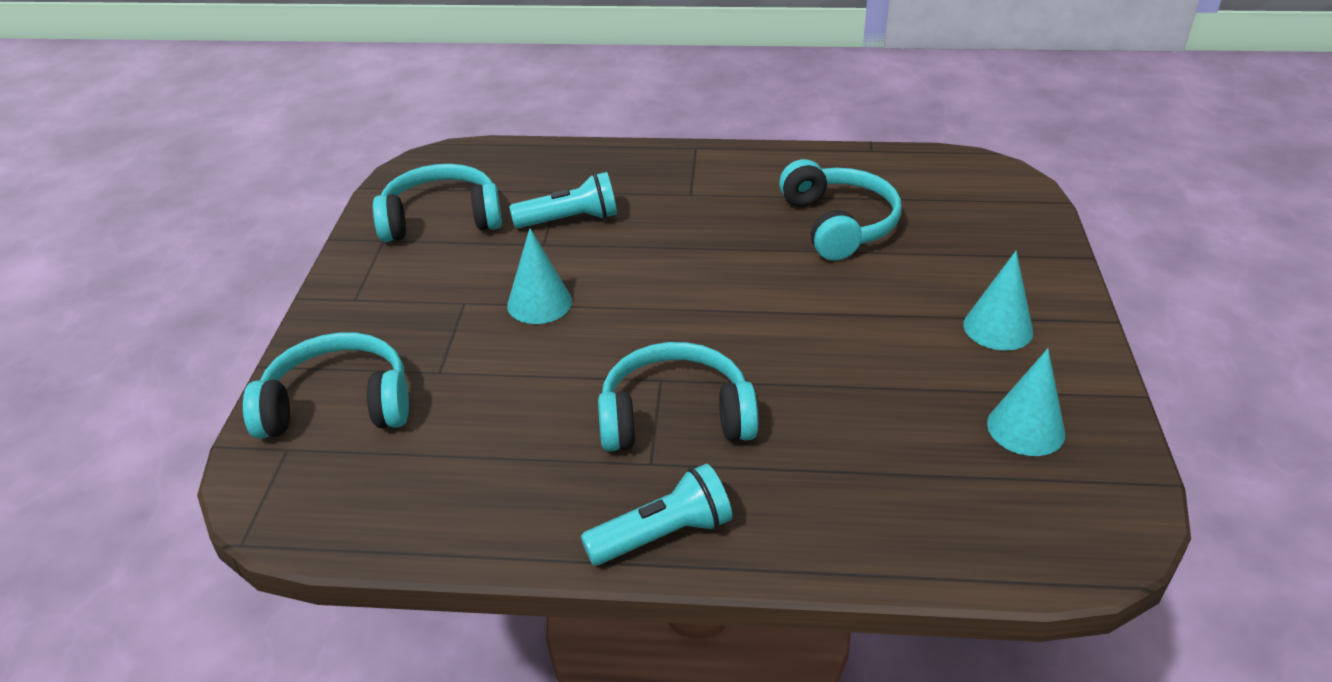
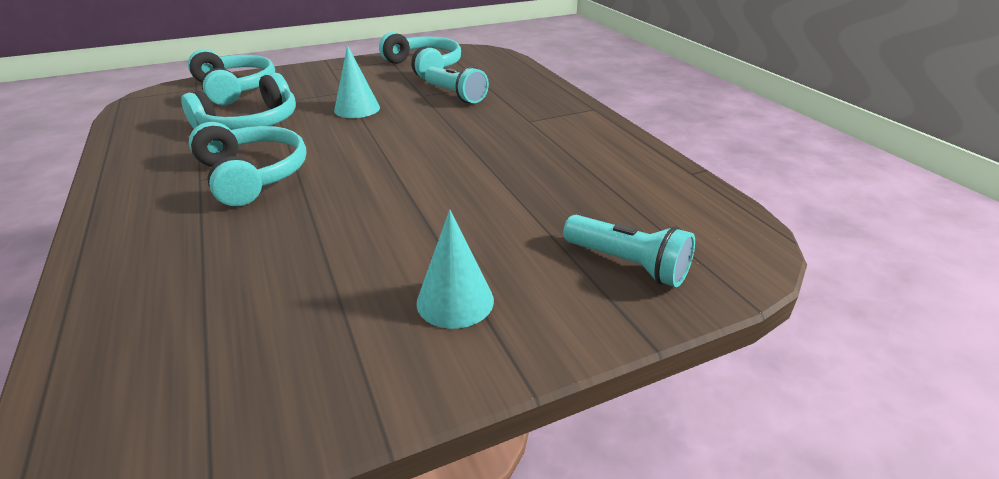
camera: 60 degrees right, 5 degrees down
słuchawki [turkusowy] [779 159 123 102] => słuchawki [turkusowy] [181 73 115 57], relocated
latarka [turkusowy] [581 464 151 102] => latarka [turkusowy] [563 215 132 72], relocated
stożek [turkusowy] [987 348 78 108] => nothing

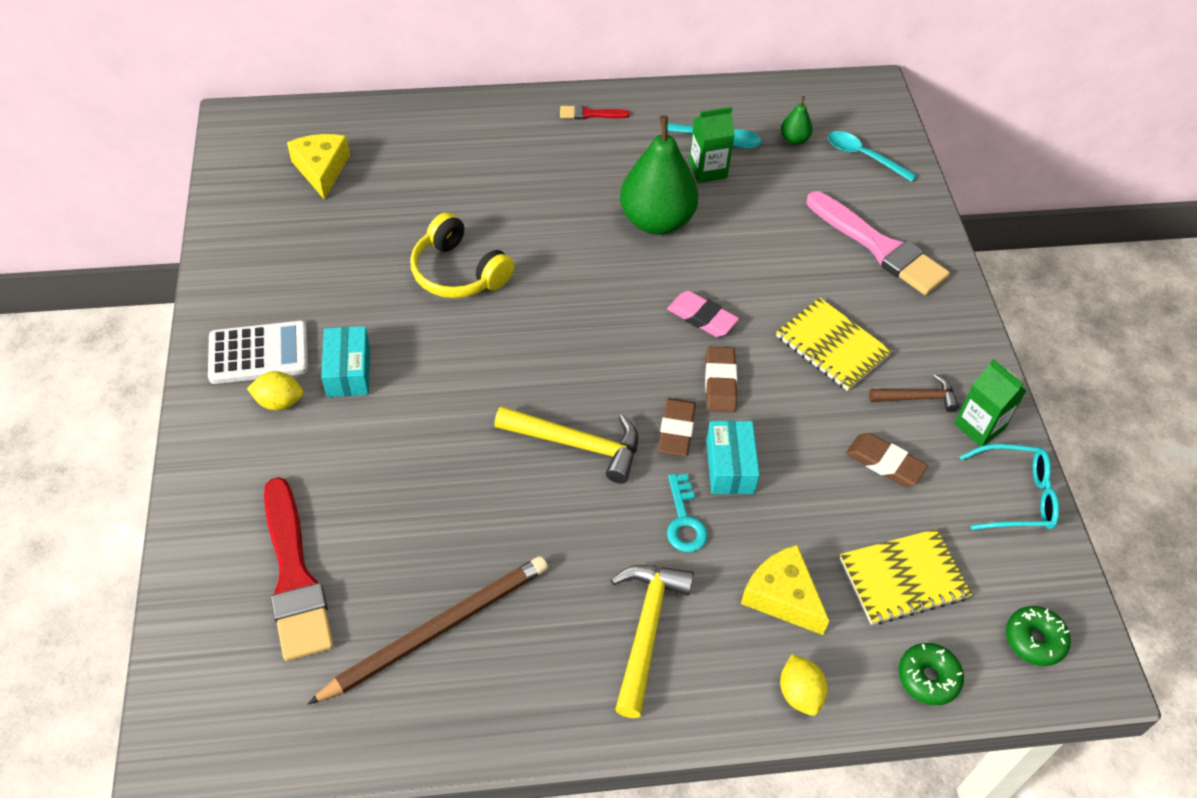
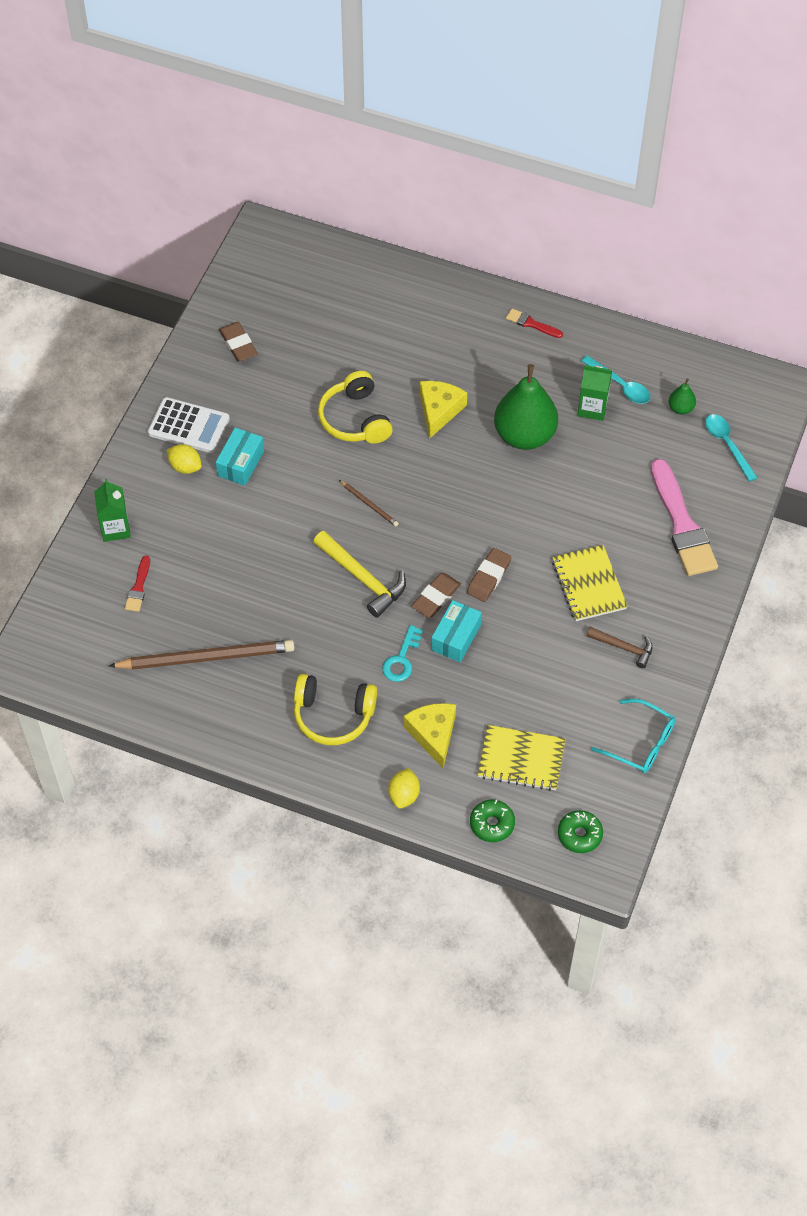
camera: 30 degrees right, 5 degrees up
karton mleka [zielony] [954 359 73 88] => karton mleka [zielony] [94 479 37 63], relocated
pędzel [czerwony] [264 477 70 184] => pędzel [czerwony] [125 556 25 56], x0.46
gumka do mazania [brązowy] [846 433 82 53] => gumka do mazania [brązowy] [219 322 39 40], relocated
młotek [żółty] [611 565 83 153] => słuchawki [żółty] [294 674 83 71]
nothing => ołówek [brązowy] [339 480 60 47]
ser [żółty] [287 134 63 66] => ser [żółty] [420 381 47 58], relocated
gumka do mazania [różowy] [667 291 72 46] => nothing

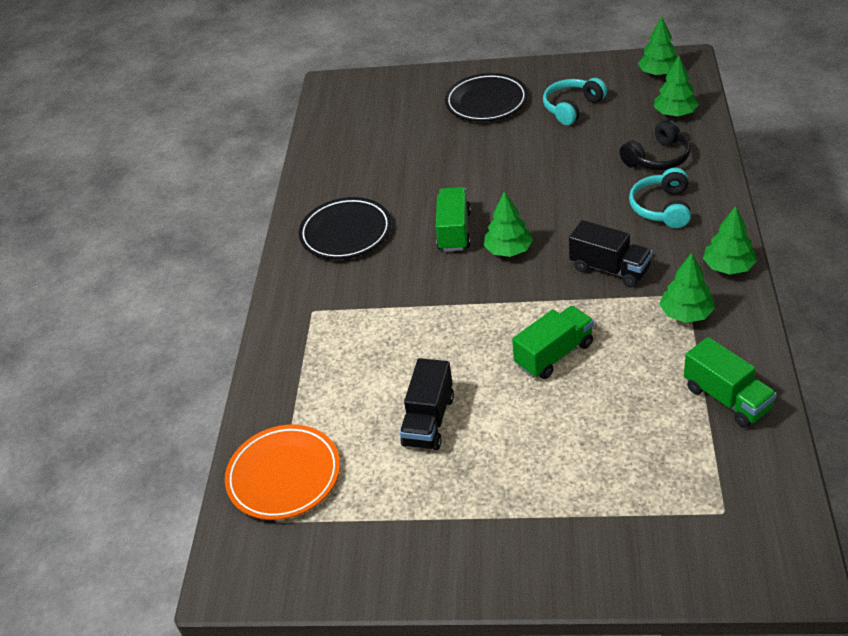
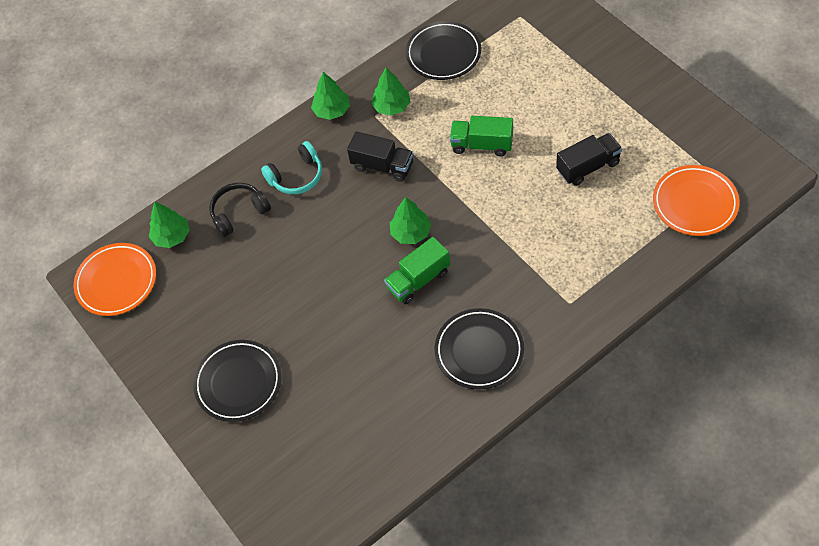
camera: 130 degrees left, 15 degrees up
drzewko [zielony] [638 16 39 60] => talerz [pomarańczowy] [73 243 83 73]
słuchawki [czarny] [619 119 72 51] => słuchawki [czarny] [209 183 62 54], 45 degrees counterclockwise
ciężarówka [czarny] [569 220 83 67] => ciężarówka [czarny] [347 131 67 51], 120 degrees clockwise
ciężarówka [zielony] [684 337 93 91] => talerz [czarny] [406 21 75 59]
słuchawki [turkusowy] [543 78 64 47] => nothing

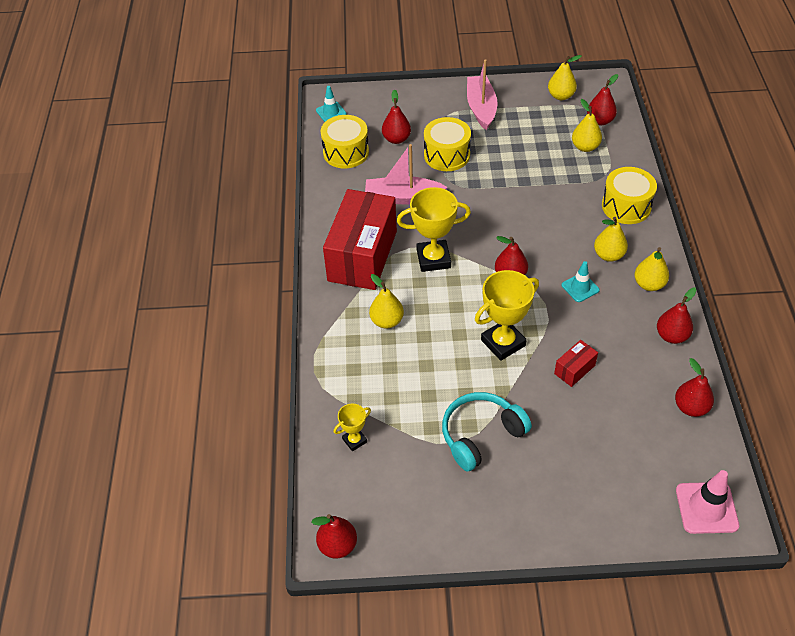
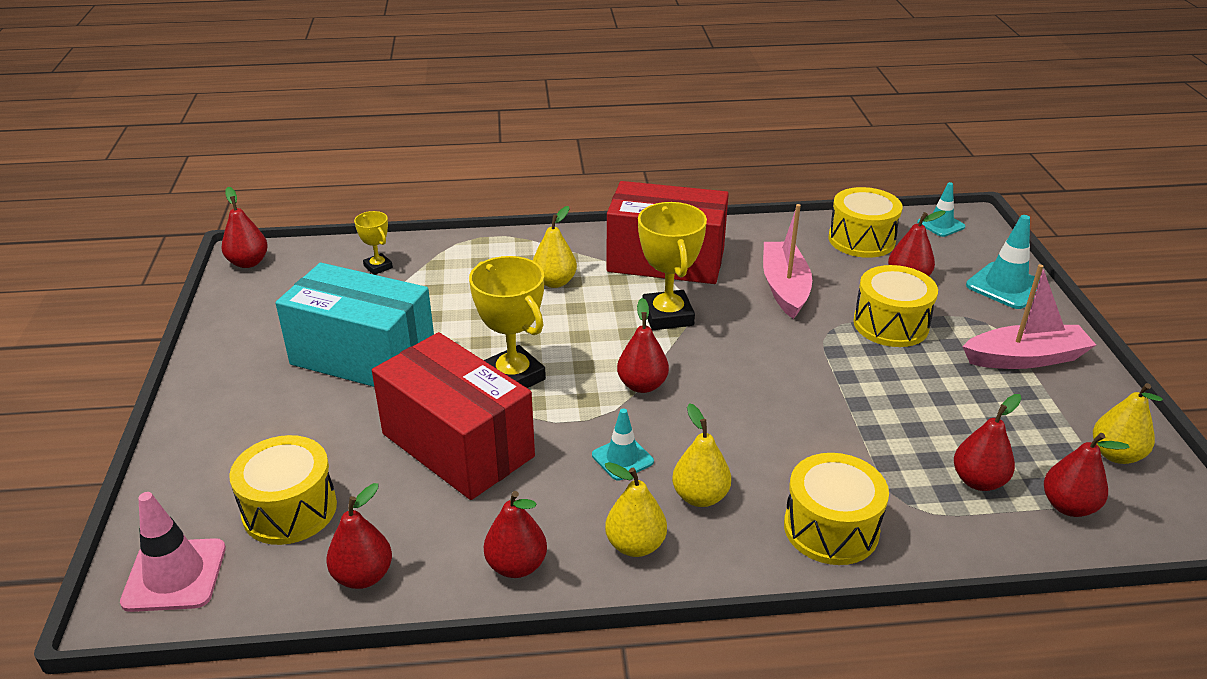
camera: 85 degrees right, 15 degrees down
nothing => bęben [żółty] [229 435 108 110]
słuchawki [turkusowy] [442 392 90 79] => pudełko [turkusowy] [275 263 159 124]
pudełko [czerwony] [554 340 44 47] => pudełko [czerwony] [372 332 163 168], x2.42
gruszka [żółty] [572 99 30 53] => gruszka [czerwony] [954 394 68 97]
nothing => pachołek [turkusowy] [966 215 74 94]

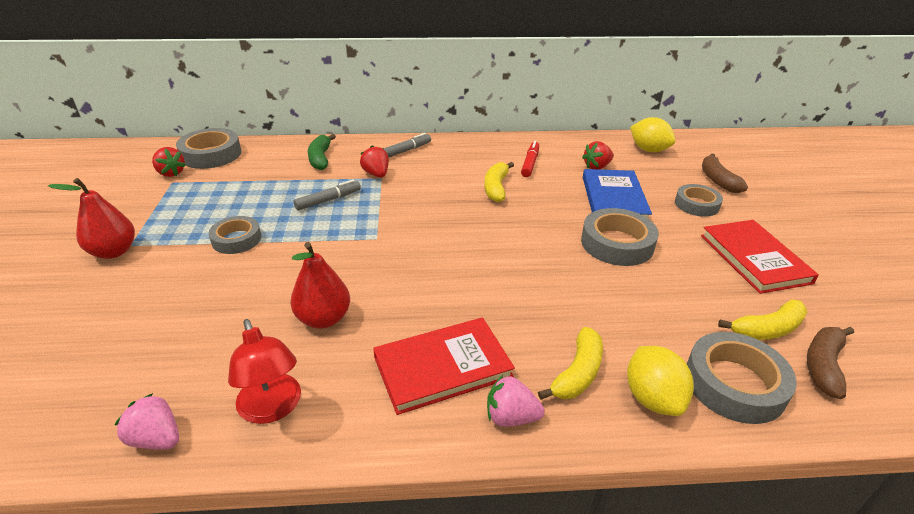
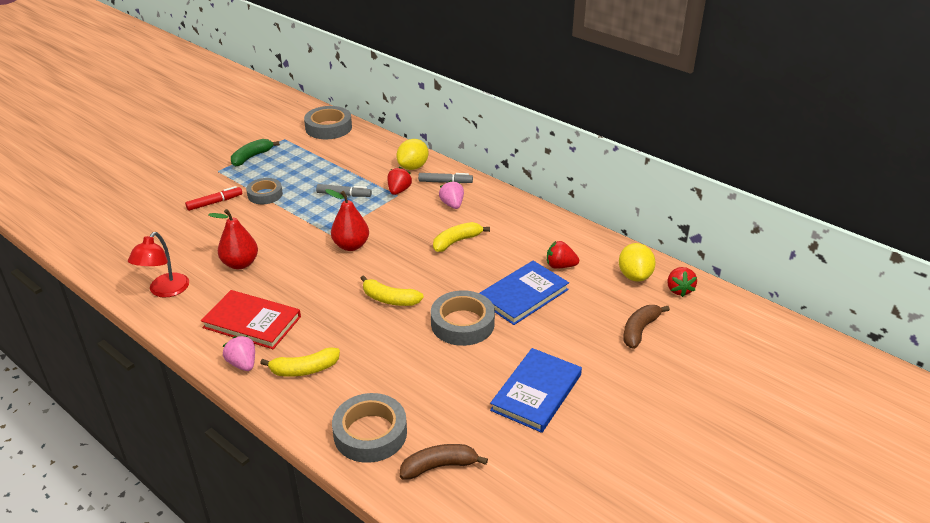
camera: 45 degrees right, 0 degrees up
flamaster [czerwony] [521 141 18 36] => flamaster [czerwony] [185 186 57 25], relocated
banan [zielony] [308 134 28 36] => banan [zielony] [231 139 49 27], relocated
gruszka [czerwony] [48 178 87 81] => gruszka [czerwony] [325 189 44 62], relocated
banan [żółty] [718 299 89 41] => banan [żółty] [360 275 64 31], relocated
cytryna [żółty] [627 346 67 70] => cytryna [żółty] [396 139 33 31], relocated
truskawka [różowy] [115 393 64 57] => truskawka [różowy] [439 180 25 29], relocated
książka [czerwony] [701 220 118 74] => książka [niebieski] [490 348 92 85]
truskawka [czerwony] [152 147 34 30] => truskawka [czerwony] [667 267 30 30], relocated
taśma klejąca [szary] [675 184 48 33] => nothing

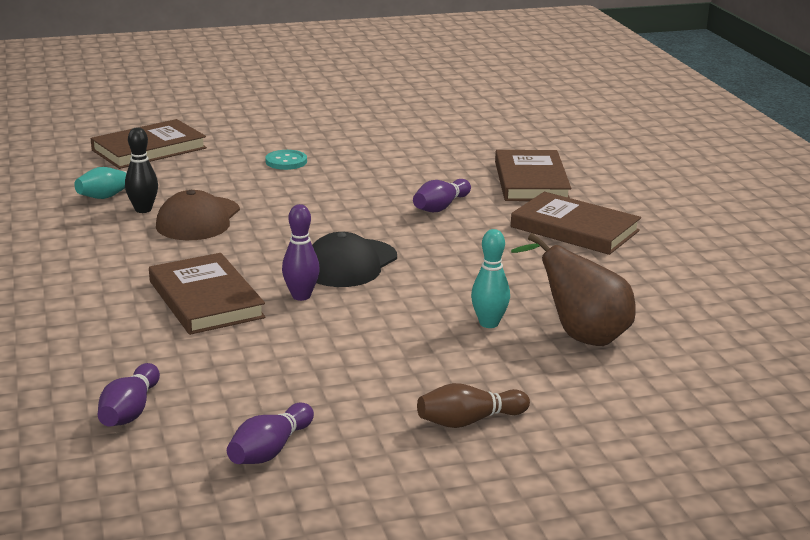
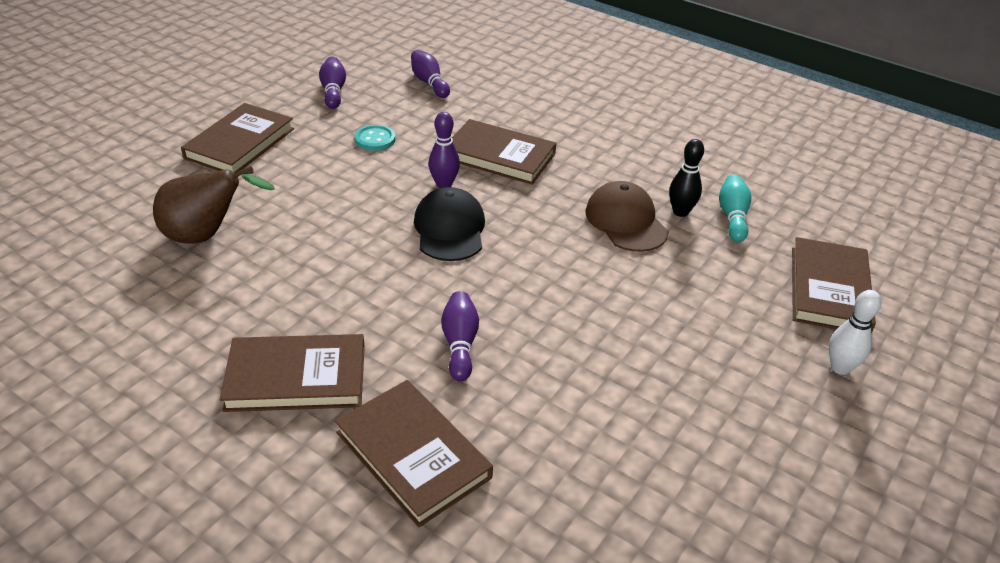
camera: 140 degrees right, 15 degrees up
kręgiel [brązowy] [417 383 113 45] => książka [brązowy] [181 103 113 70]
guzik [turkusowy] [265 150 42 20] => guzik [turkusowy] [355 125 40 26], relocated
nothing => kręgiel [biały] [829 290 53 85]
kręgiel [turkusowy] [471 229 39 99] => nothing

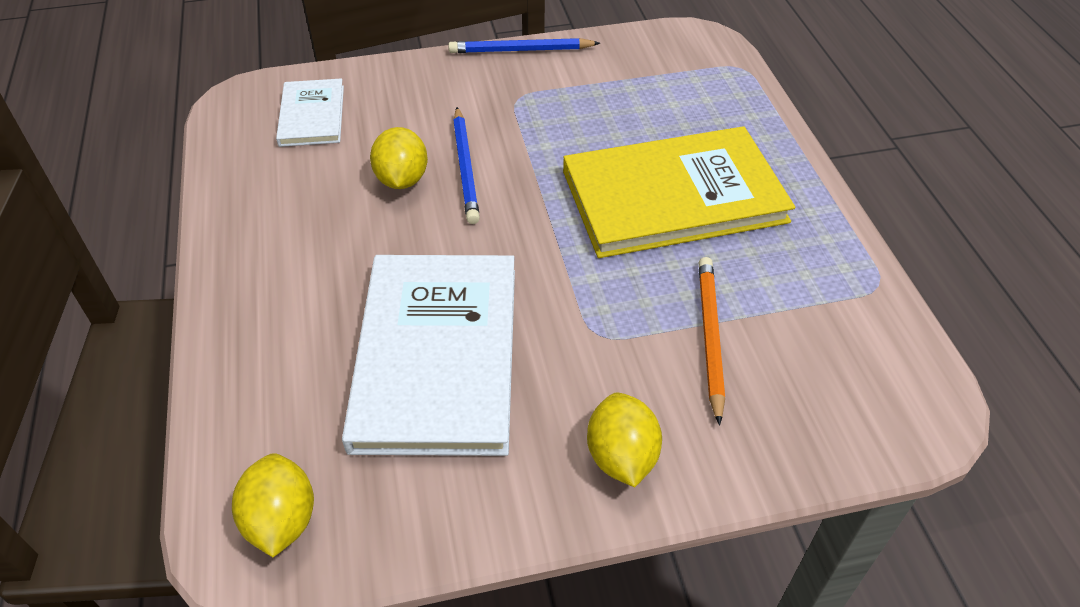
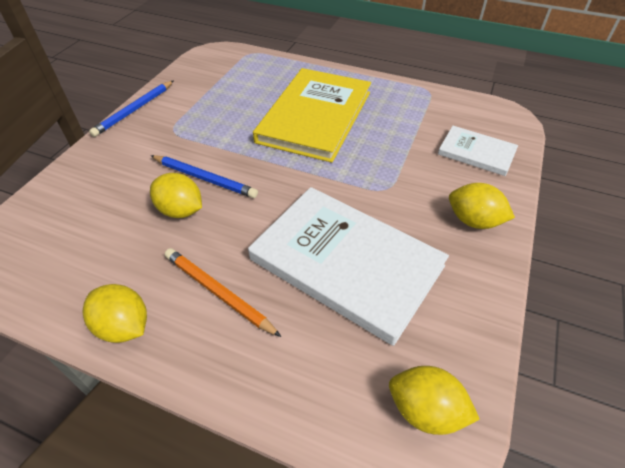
camera: 55 degrees left, 0 degrees up
nothing => cytryna [żółty] [82 284 65 59]
ołówek [pomarańczowy] [698 257 27 169] => ołówek [pomarańczowy] [165 248 116 89], relocated
książka [biały] [276 78 68 69] => książka [biały] [438 126 80 50], relocated

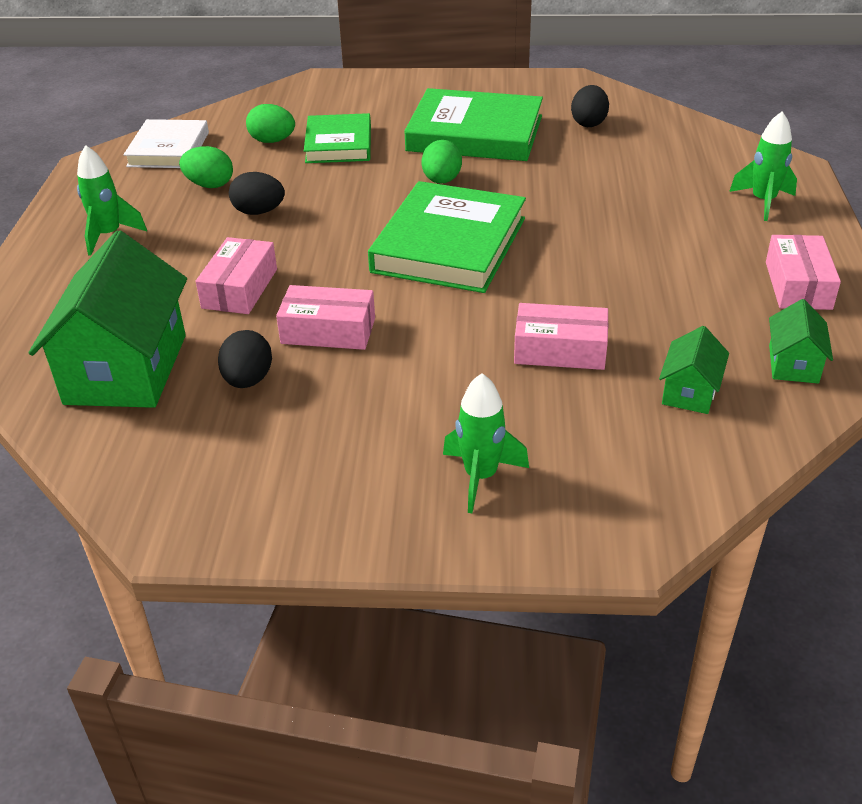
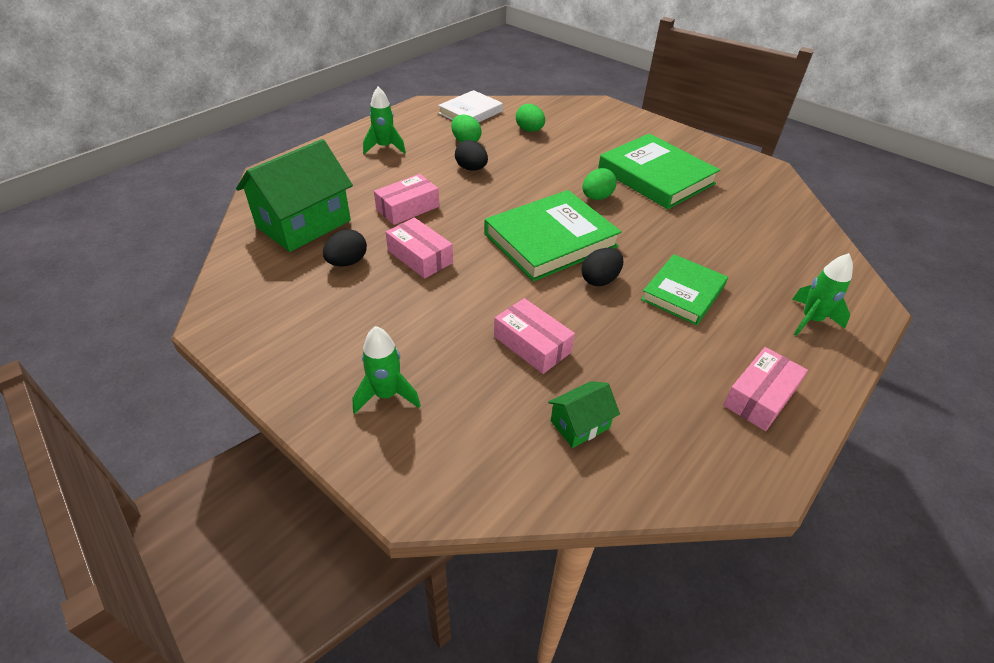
camera: 35 degrees right, 5 degrees up
jajko [czarny] [571 85 38 42] => jajko [czarny] [582 248 41 38], relocated
książka [zielony] [304 113 67 50] => książka [zielony] [641 254 87 71], relocated
domek [zielony] [769 299 64 84] => nothing

